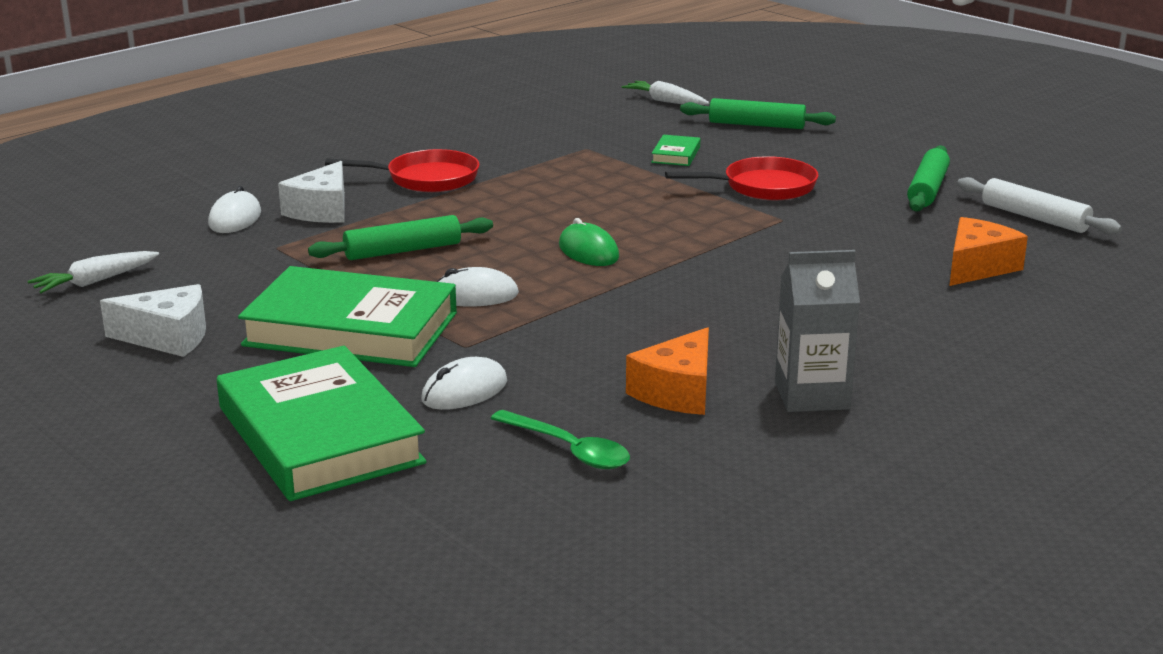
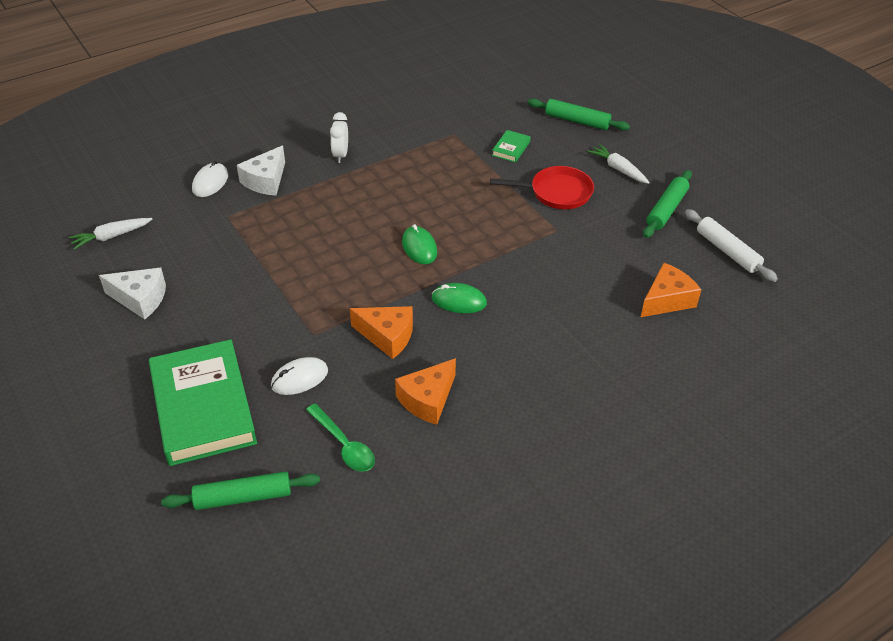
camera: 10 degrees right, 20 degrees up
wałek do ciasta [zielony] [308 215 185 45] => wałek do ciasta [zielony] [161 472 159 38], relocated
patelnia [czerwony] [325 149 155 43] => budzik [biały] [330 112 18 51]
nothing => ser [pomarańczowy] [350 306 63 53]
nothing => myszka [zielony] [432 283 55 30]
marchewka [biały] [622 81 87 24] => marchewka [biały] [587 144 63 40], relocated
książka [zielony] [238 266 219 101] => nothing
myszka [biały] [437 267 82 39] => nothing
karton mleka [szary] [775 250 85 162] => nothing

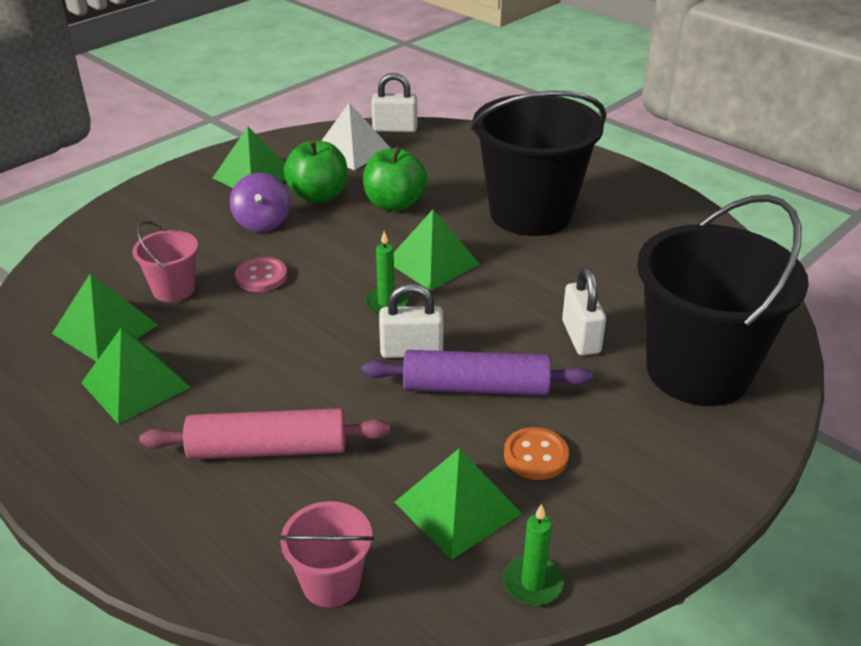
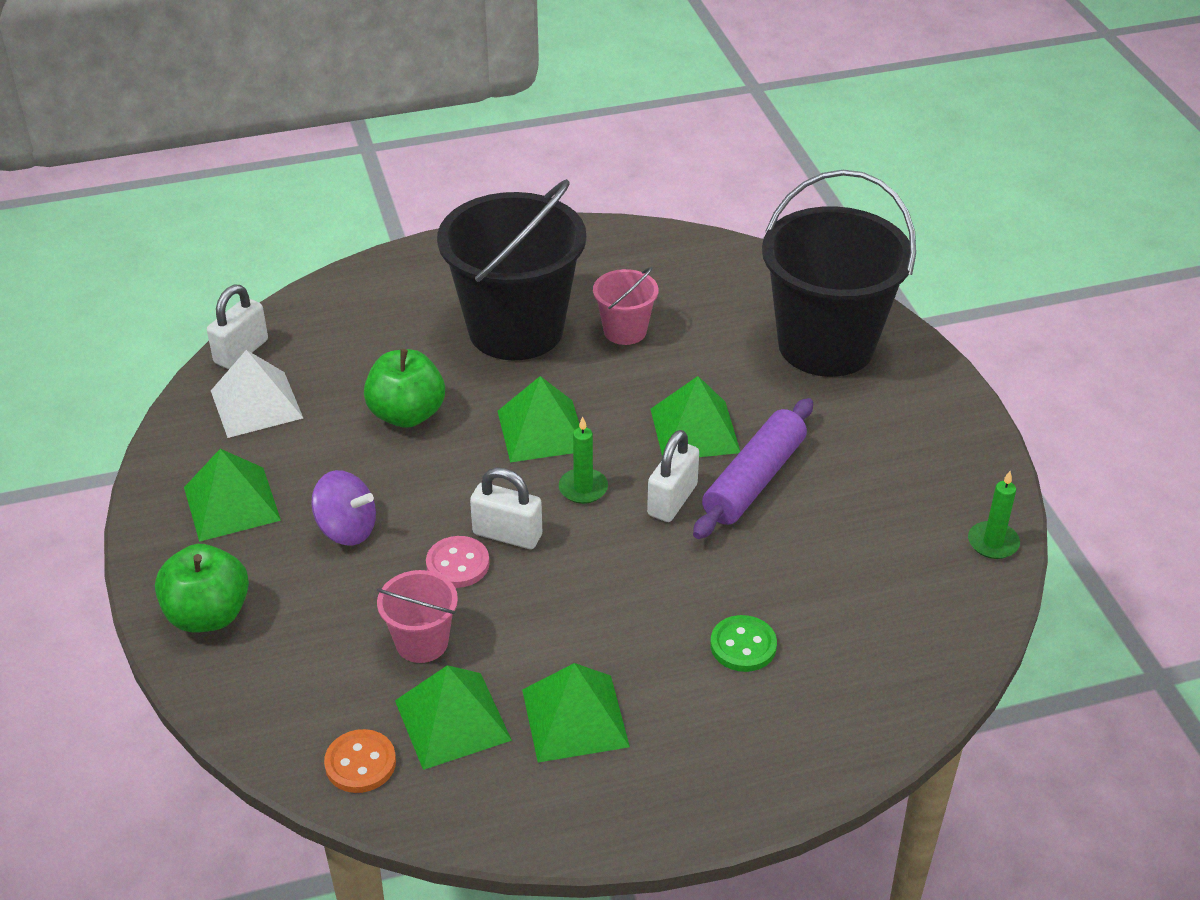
camera: 60 degrees left, 5 degrees up
jabłko [zielony] [284 140 63 63] => jabłko [zielony] [155 544 94 88], relocated
guzik [pomarańczowy] [504 427 65 53] => guzik [pomarańczowy] [324 729 72 64], relocated
kłódka [biały] [562 267 44 88] => kłódka [biały] [470 467 72 82], relocated
wiadro [różowy] [279 501 95 107] => wiadro [różowy] [593 267 66 78], relocated
piramida [zielony] [394 448 128 112] => piramida [zielony] [650 376 91 81], relocated
wałek do ciasta [różowy] [139 408 251 52] => guzik [zielony] [710 615 67 57]

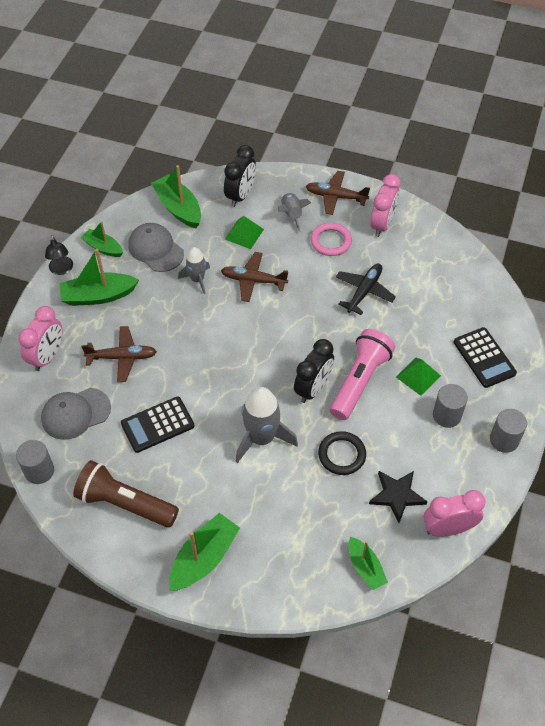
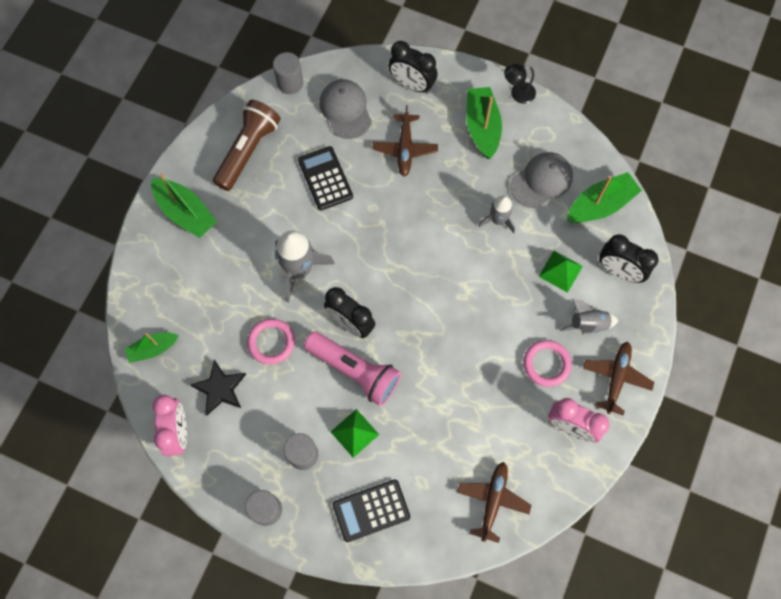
camera: 95 degrees right, 15 degrees up
pierścień [czarny] [318 431 48 44] => pierścień [różowy] [247 319 48 46]
budzik [różowy] [18 306 45 65] => budzik [czarny] [388 41 50 53]
samolot [brązowy] [221 252 67 50] => samolot [brązowy] [457 462 74 81], relocated
łódka [zielony] [81 221 42 36] => nothing
samolot [czarny] [336 264 60 51] => nothing

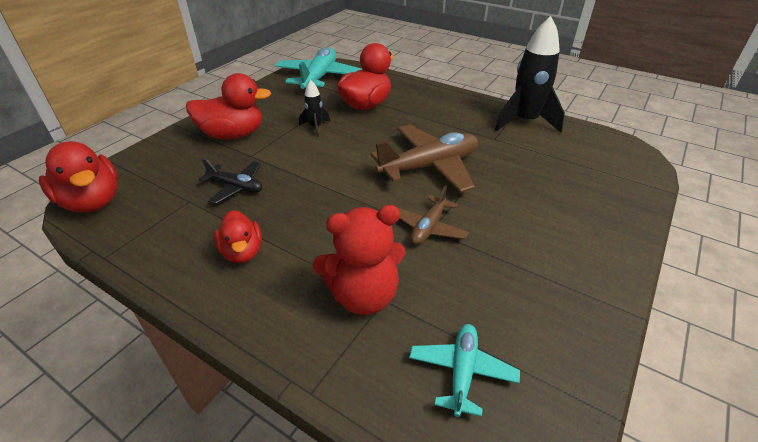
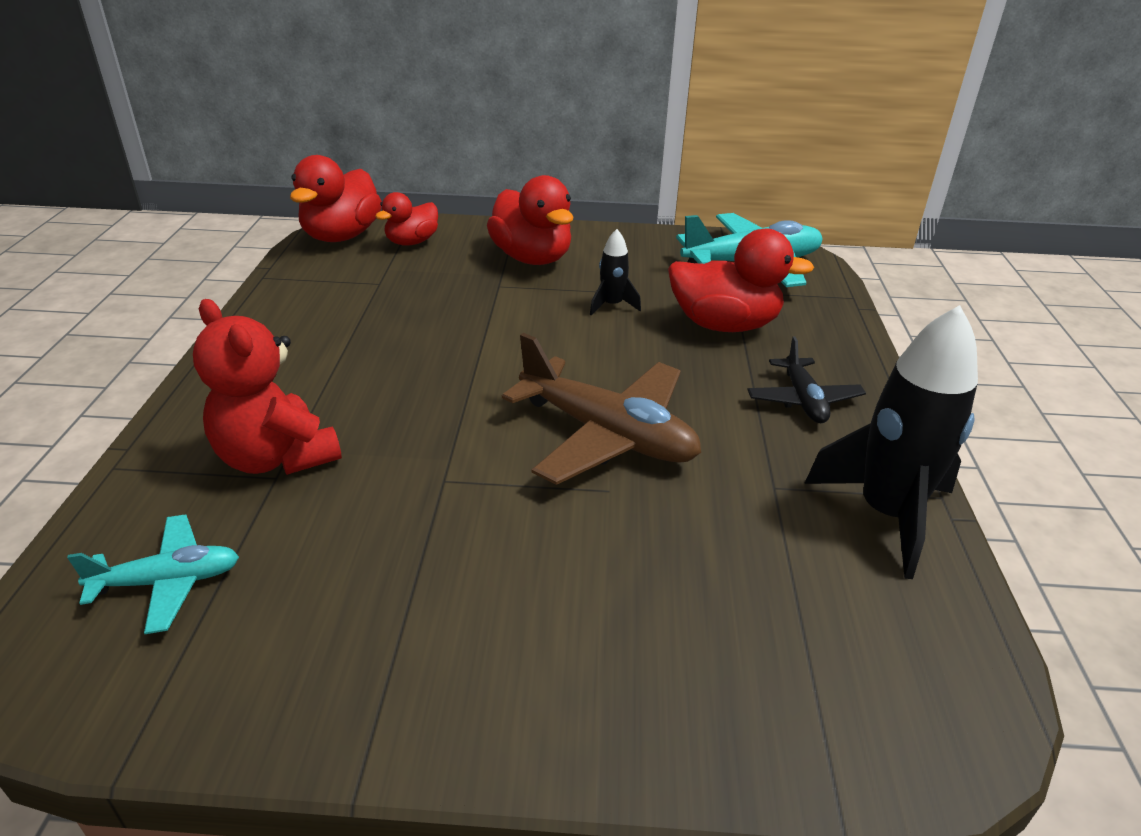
camera: 60 degrees right, 5 degrees down
kaczka [czerwony] [214 210 48 53] => kaczka [czerwony] [375 192 63 54], relocated
samolot [czarny] [199 158 63 46] => samolot [czarny] [747 337 119 86], relocated
samolot [brązowy] [397 185 72 60] => nothing

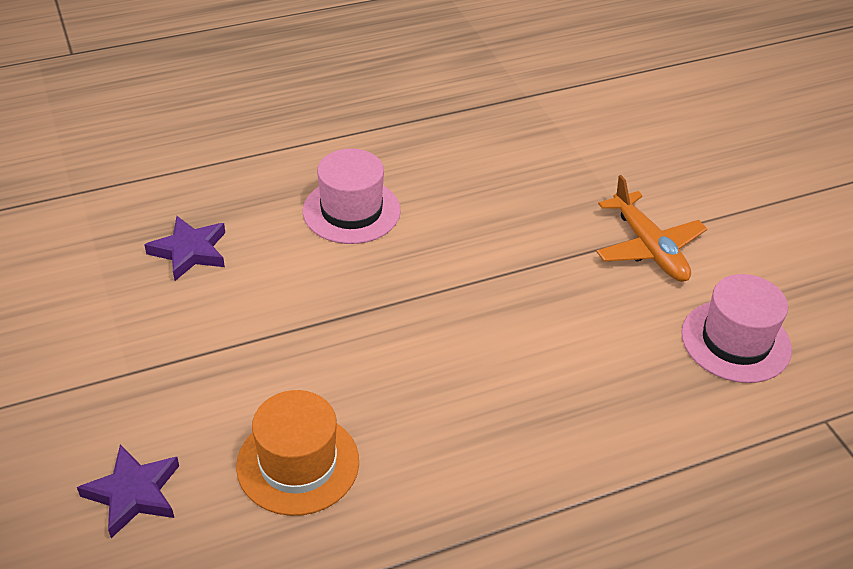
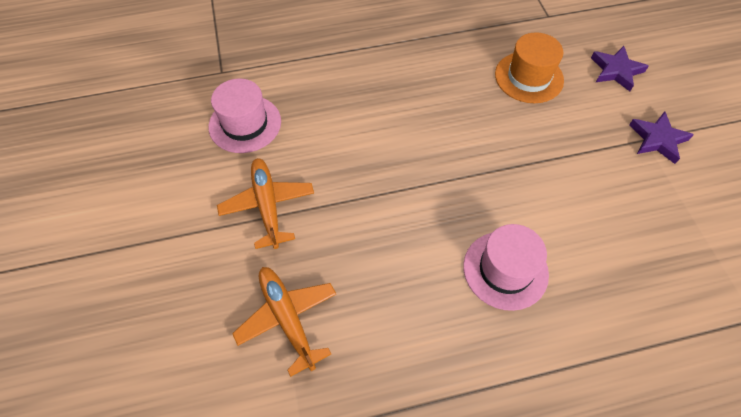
camera: 170 degrees left, 15 degrees up
nothing => samolot [pomarańczowy] [232 267 104 110]
gwiazda [fioletowy] [144 216 81 65] => gwiazda [fioletowy] [629 111 65 53], relocated

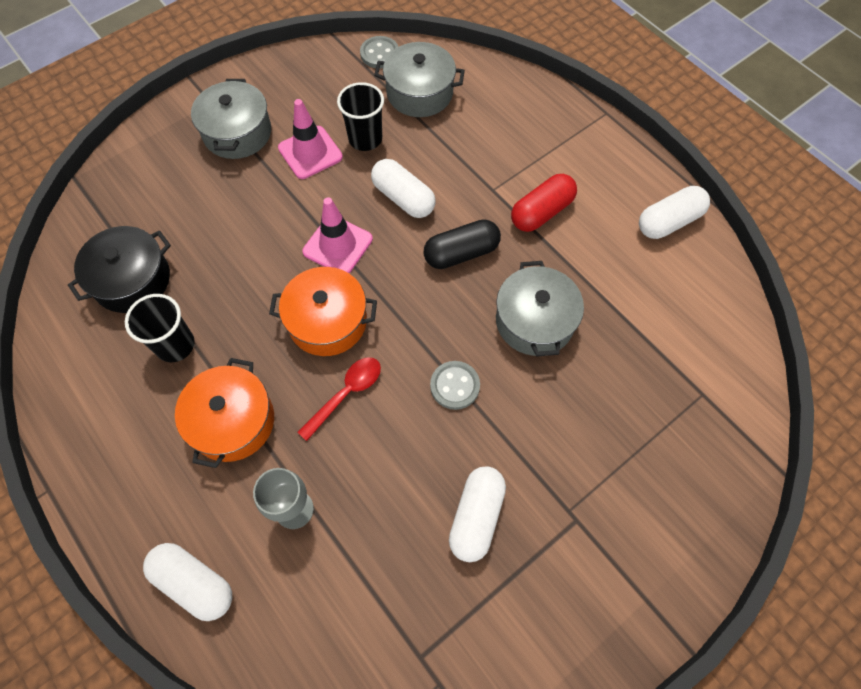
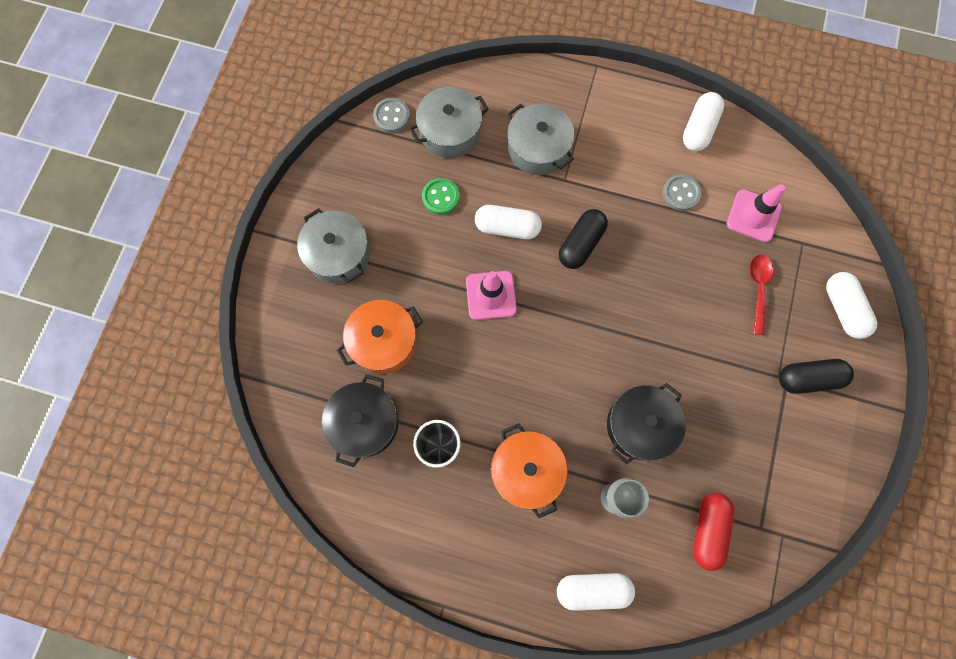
camera: 35 degrees left, 10 degrees up
garnek [pomarańczowy] [269 267 108 89] => garnek [pomarańczowy] [337 300 86 74], relocated
szklanka [czarny] [337 82 47 69] => guzik [zielony] [422 178 38 36]
garnek [szary] [496 261 88 96] => garnek [szary] [507 104 67 71], relocated
nothing => garnek [czarny] [607 383 79 81]
guzik [szary] [430 361 50 49] => guzik [szary] [662 174 40 37], relocated
kapsułka [czerwony] [511 174 66 58] => kapsułka [czerwony] [693 493 41 78], relocated
pachołek [różowy] [278 99 65 80] => pachołek [różowy] [727 184 58 58], relocated
łyżka [czerwony] [297 357 84 84] => łyżka [czerwony] [750 254 23 81], relocated
nothing => kapsułka [czarny] [779 359 75 35]
kapsułka [biały] [449 466 57 96] => kapsułka [biały] [826 272 51 67], relocated

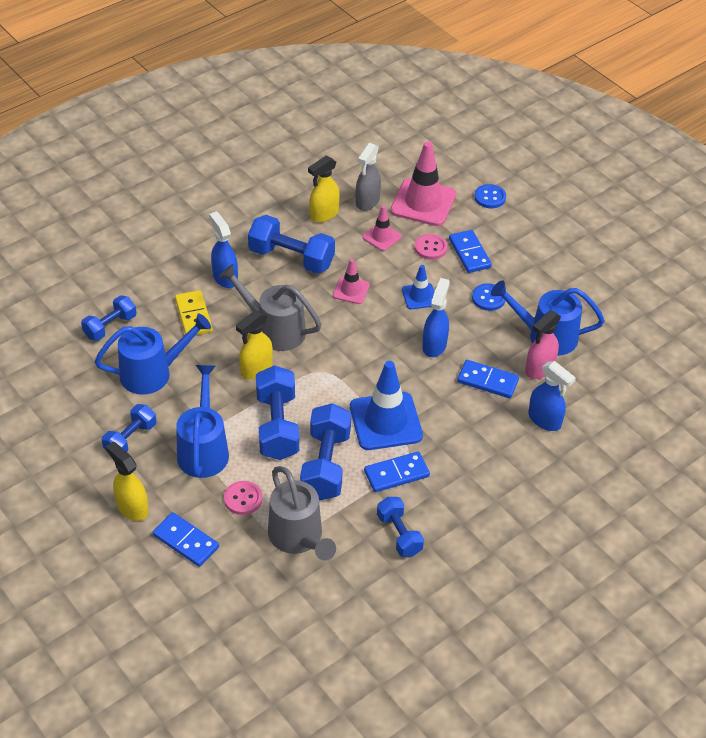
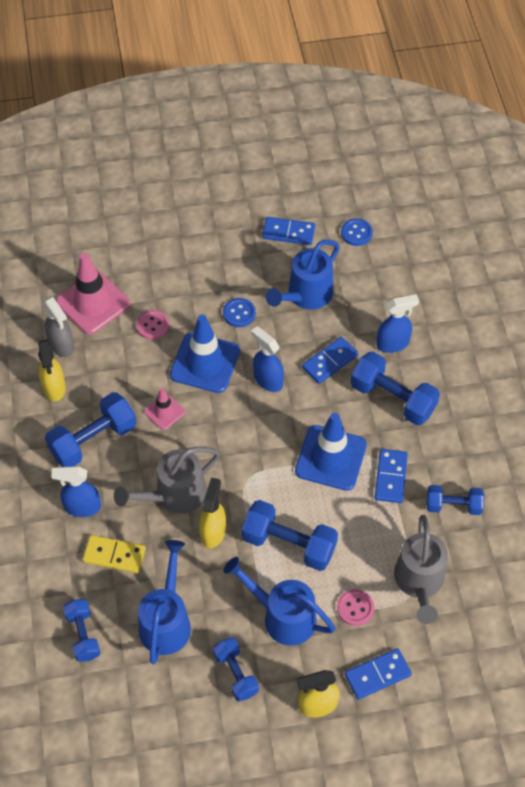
camera: 60 degrees left, 10 degrees up
pachołek [niebieski] [402 265 32 44] => pachołek [niebieski] [170 315 70 78], x1.89
spryskiwacz [żółty] [236 310 37 70] => spryskiwacz [żółty] [199 477 27 71], 150 degrees counterclockwise
kostka domina [niebieski] [449 230 43 43] => kostka domina [niebieski] [262 217 53 28], relocated
guzik [niebieski] [474 184 32 24] => guzik [niebieski] [341 218 32 28], relocated
hantel [niebieski] [300 403 51 98] => hantel [niebieski] [351 352 89 73], relocated
konewka [szary] [268 466 68 94] => konewka [szary] [394 515 54 109], 90 degrees clockwise
pachołek [różowy] [362 205 40 46] => nothing
spryskiwacz [różowy] [525 310 36 69] => nothing

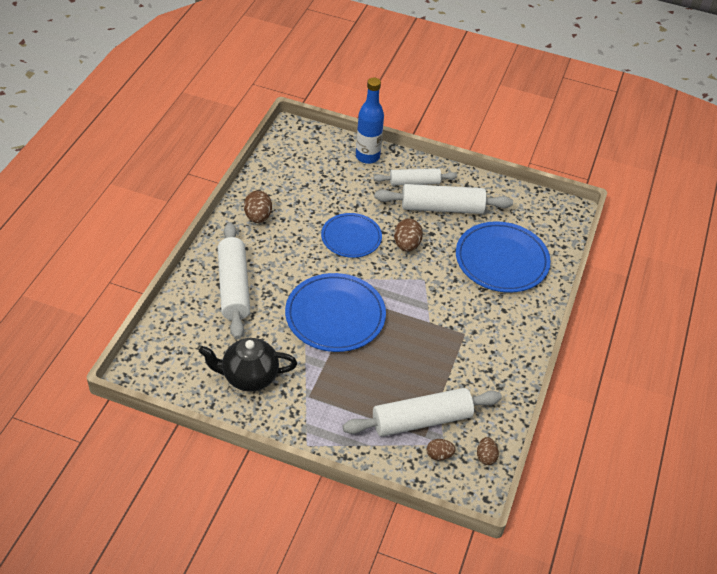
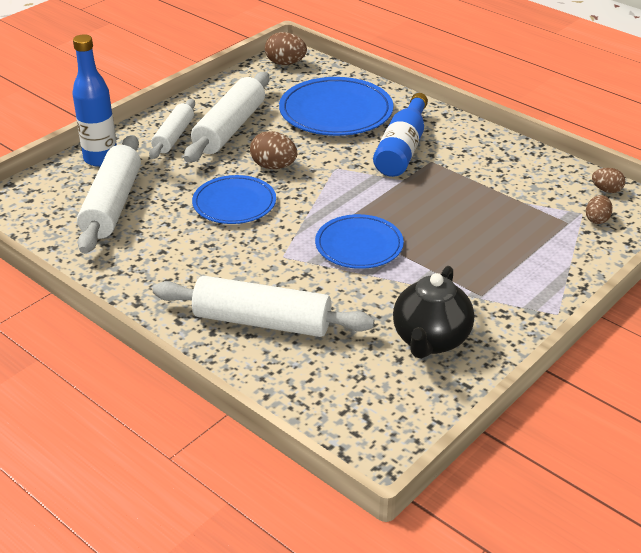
camera: 65 degrees left, 10 degrees down
wałek do ciasta [biały] [343 388 159 49] => wałek do ciasta [biały] [77 135 64 119], relocated
jajko [brązowy] [244 191 28 32] => jajko [brązowy] [265 32 42 33], relocated
talerz [niebieski] [285 273 101 79] => talerz [niebieski] [315 214 89 55], x0.65
nothing => butelka [niebieski] [373 93 55 84]

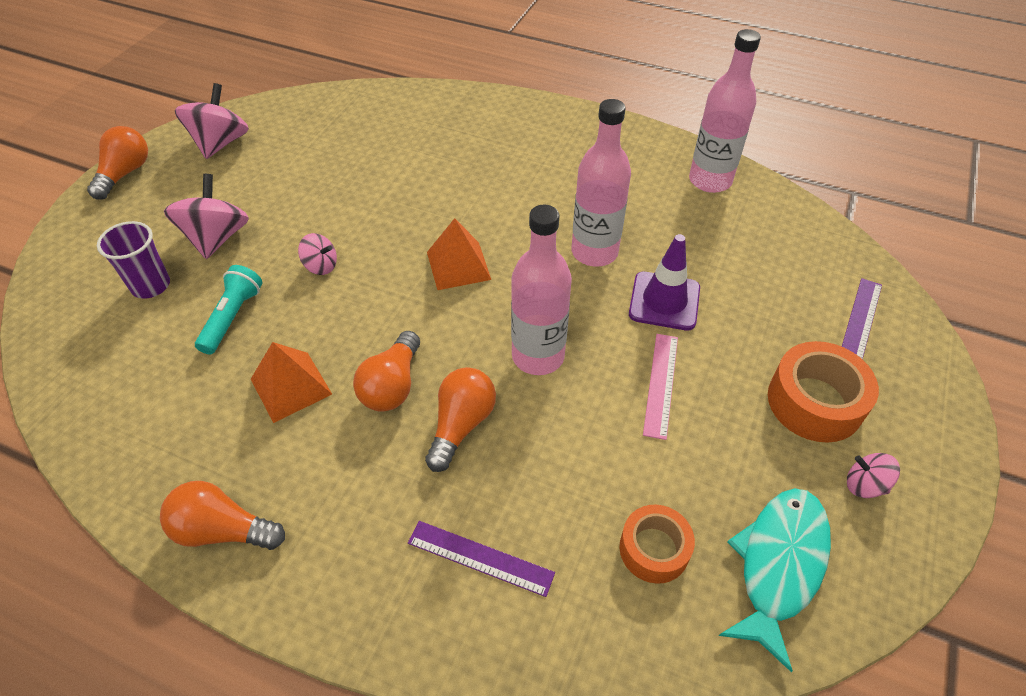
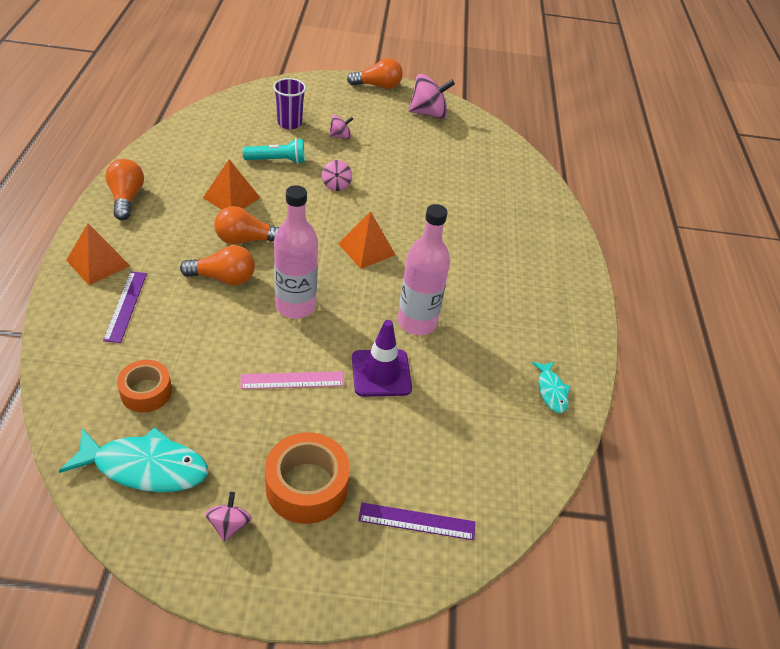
camera: 65 degrees right, 5 degrees down
nothing => piramida [pomarańczowy] [66 223 64 62]
bączek [różowy] [164 174 85 85] => bączek [różowy] [329 115 24 24], x0.54
butelka [różowy] [689 29 72 164] => ryba [turkusowy] [532 361 38 52]

